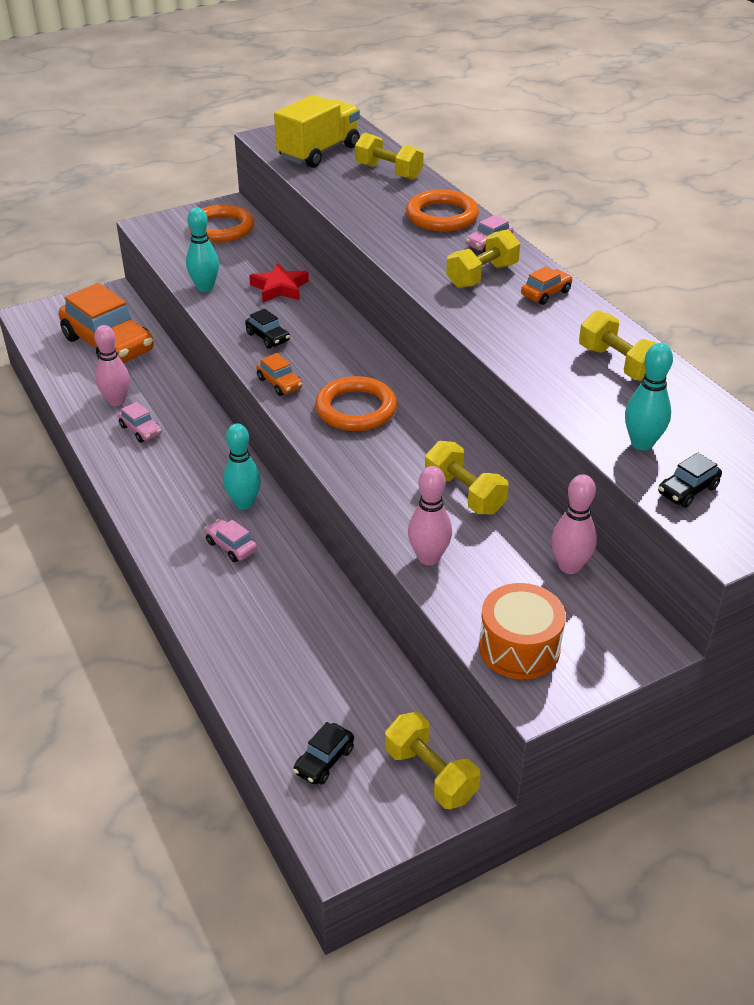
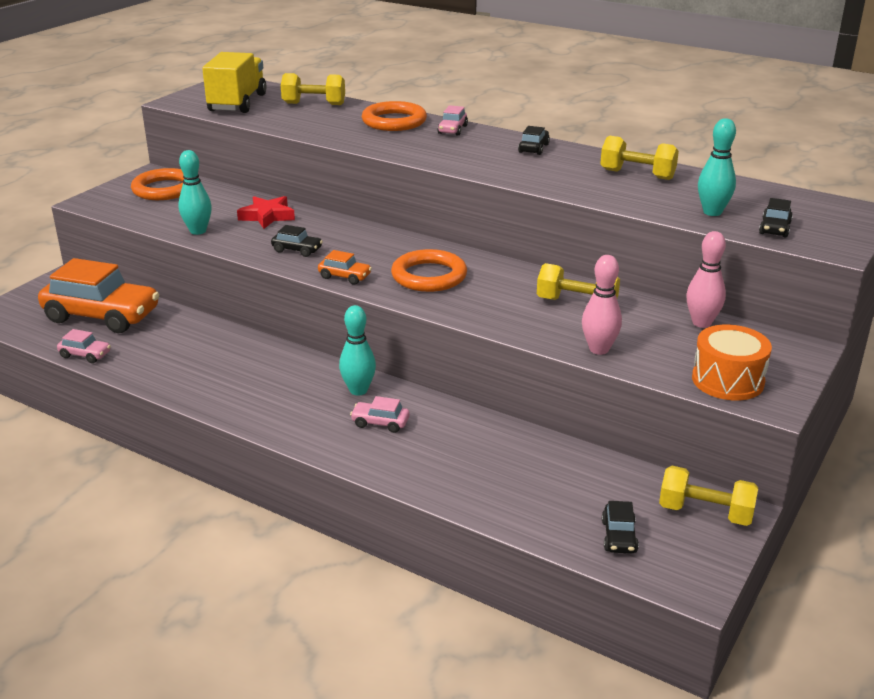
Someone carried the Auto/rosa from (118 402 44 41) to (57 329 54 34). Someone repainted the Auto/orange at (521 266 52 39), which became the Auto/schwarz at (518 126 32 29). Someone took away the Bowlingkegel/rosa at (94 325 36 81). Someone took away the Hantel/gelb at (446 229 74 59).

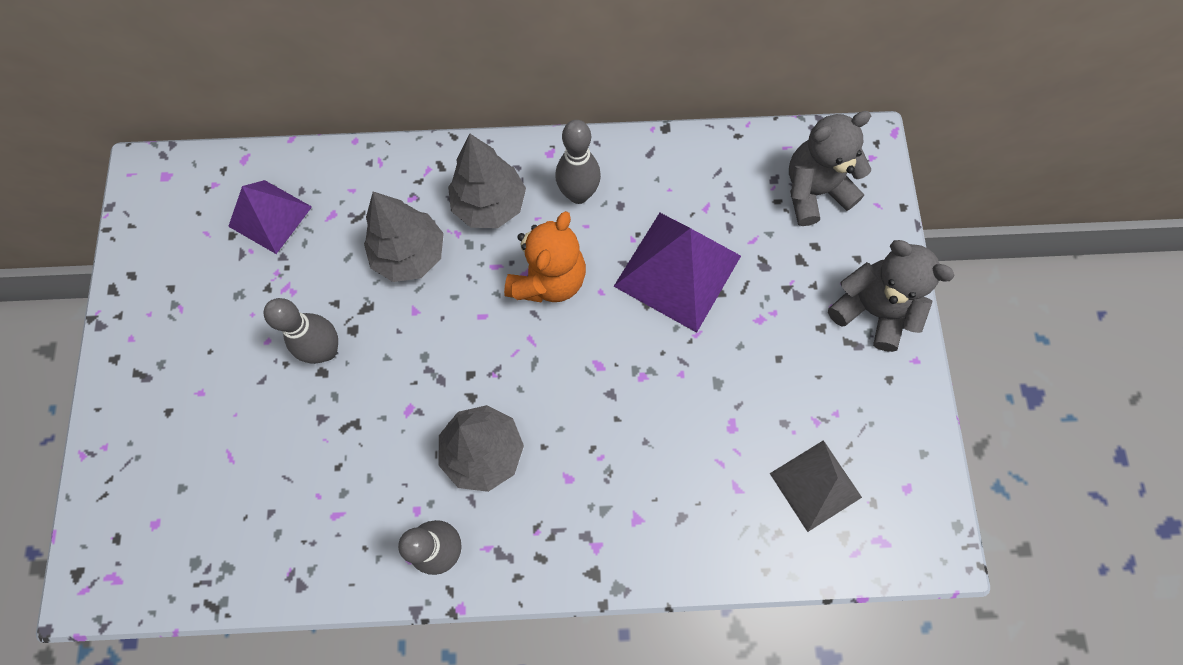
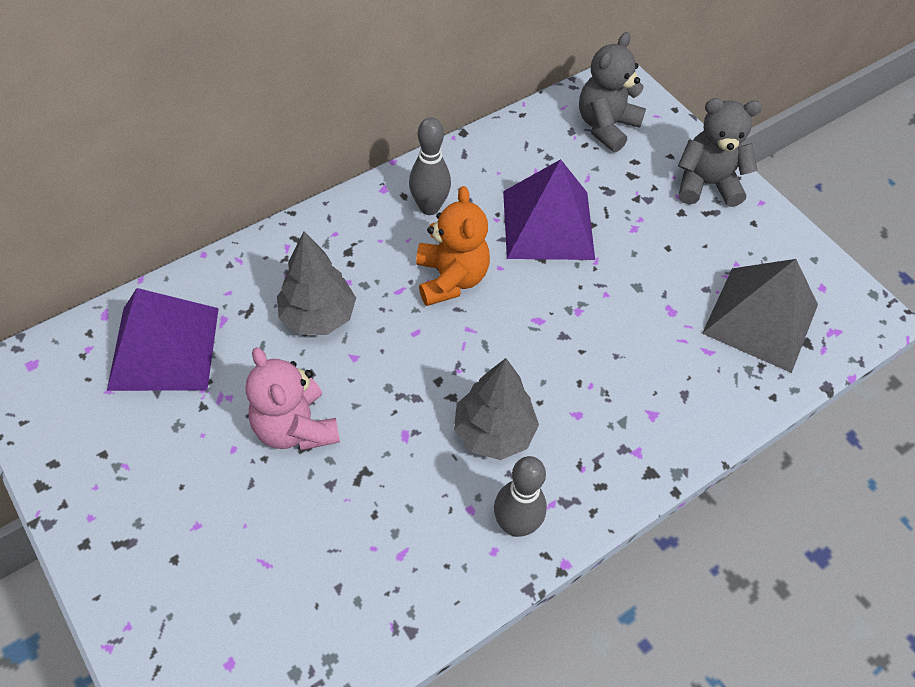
Someone scaled the Pyramide/lila at (228 180 84 74) by 1.55. Someone swapped the Bowlingkegel/grau at (264 298 74 66) for the Teddybär/rosa at (246 347 94 103). Someone scaled the Pyramide/grau at (770 440 92 92) by 1.55. Someone took away the Baum/grau at (448 133 78 95).

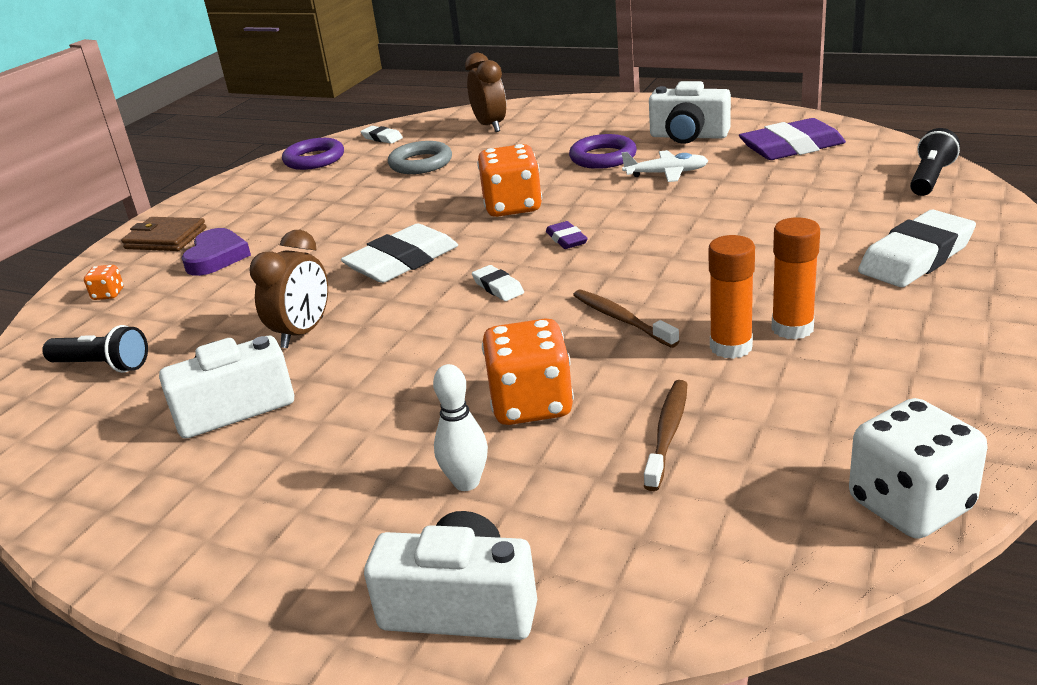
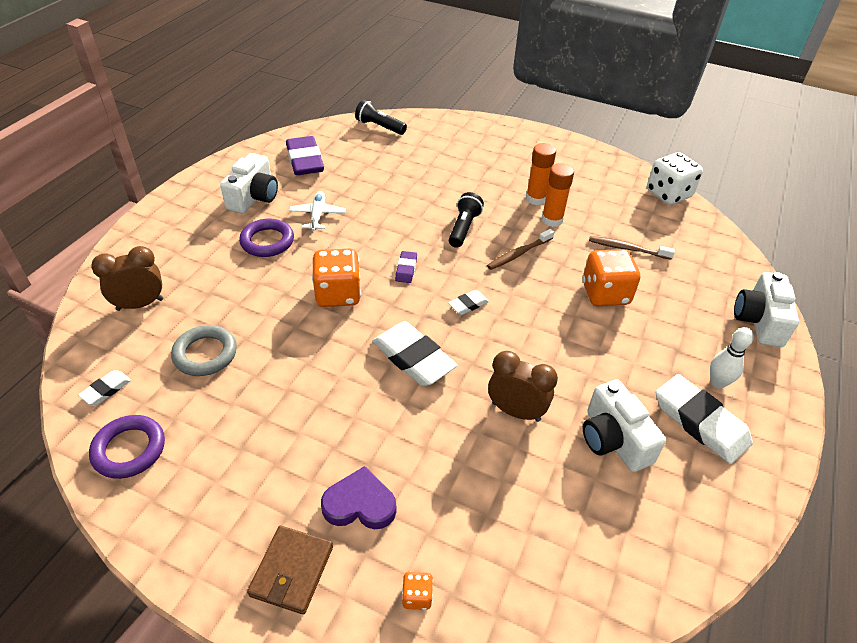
Someone rotated the Radiergummi/lila at (546 221 42 28) by 60 degrees counterclockwise. Someone carried the Taschenlampe/schwarz from (42 325 106 48) to (449 192 35 56). Someone carried the Radiergummi/weiß from (858 210 118 77) to (656 374 97 90). Someone carried the Bowlingkegel/weiß from (433 364 55 127) to (710 327 44 62).

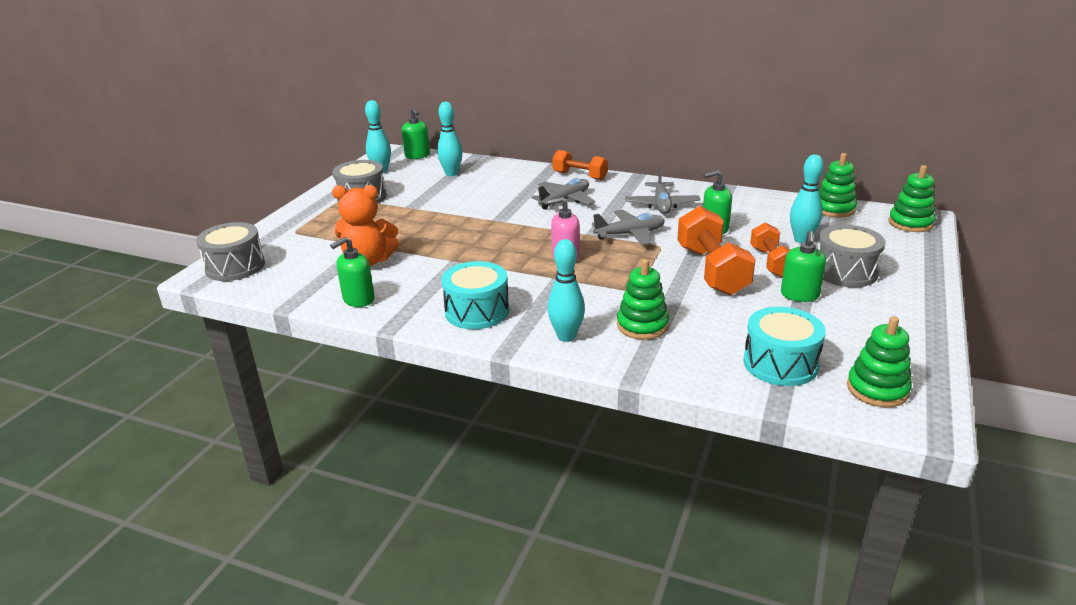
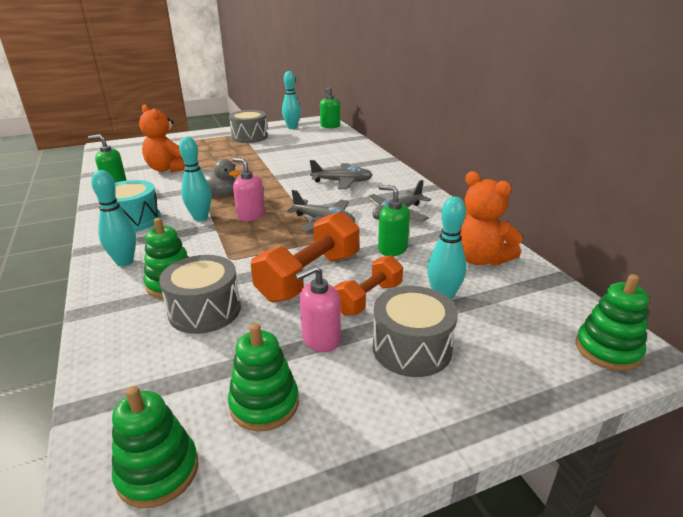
Someone carried the Trommel/grau from (196 222 69 59) to (159 255 82 79). Someone carried the Bowlingkegel/türkis from (437 102 25 74) to (179 137 33 84). Someone put down the Ente/grau at (201 159 39 37). Someone carried the Stapelspielzeug/grün from (819 153 38 65) to (228 323 71 108). Someone repainted the Seifenspender/grün at (781 231 45 71), which became the Seifenspender/rosa at (295 265 46 87). Someone put down the Teddybär/orange at (460 171 63 95). Someone took away the Hantel/orange at (552 150 56 30). Someone took away the Trommel/türkis at (743 307 83 79).

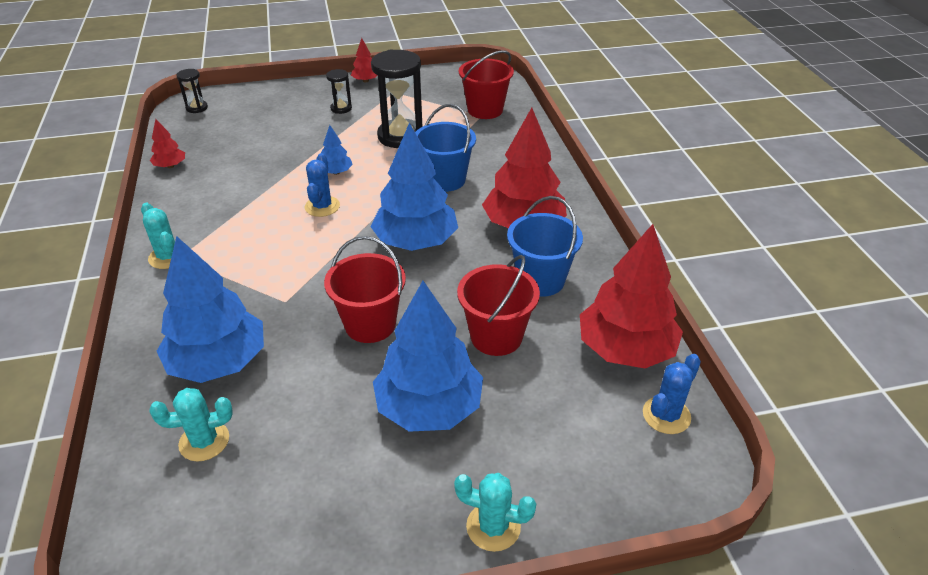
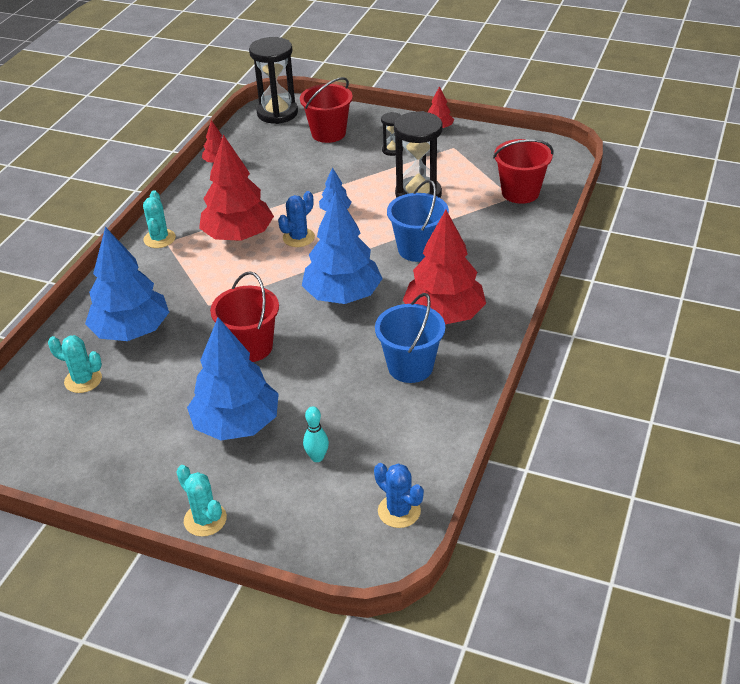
Someone carried the Baum/rot from (580 224 103 144) to (199 135 75 106). Someone scaled the Sanduhr/schwarz at (176 69 32 44) by 2.06. Someone carried the Eimer/rot from (457 255 83 101) to (300 77 53 66). Someone put down the Bowlingkegel/türkis at (303 406 26 56). Someone rotated the Kaktus/blau at (643 354 58 80) by 60 degrees clockwise.

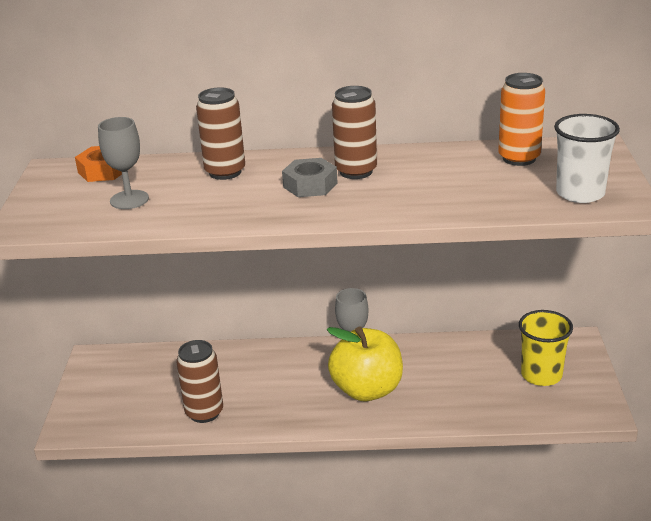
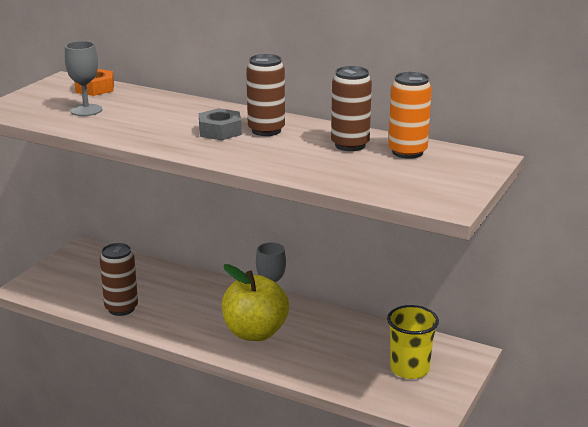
Someone carried the Dose/braun from (196 88 49 92) to (331 66 41 85). Someone took away the Becher/weiß at (554 114 66 89).

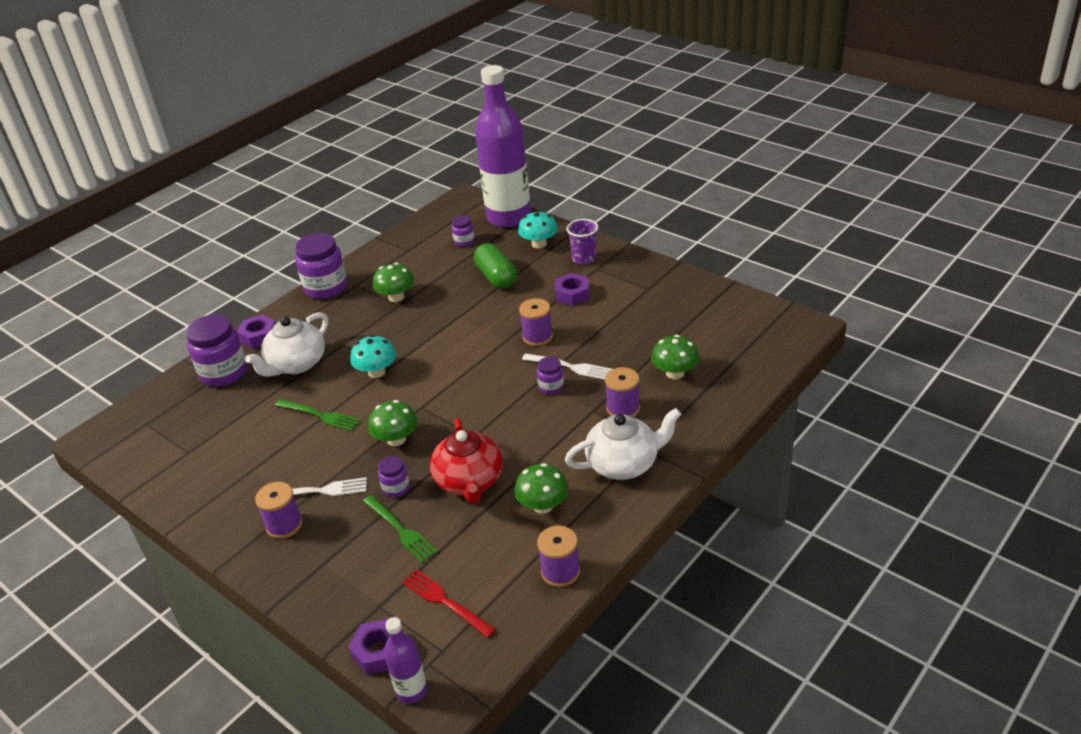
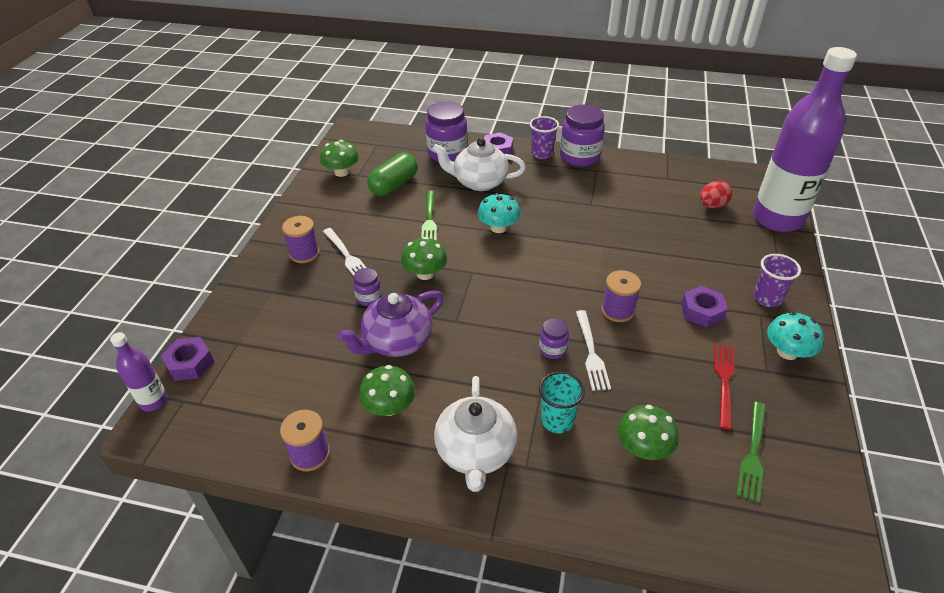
Someone carried the Pilz/grün from (373 263 41 39) to (320 140 39 37). Someone repainted the Teekanne/rot at (430 418 73 86), which became the Teekanne/lila at (337 290 106 67). Someone carried the Kapsel/grün from (474 243 43 46) to (367 153 51 43). Someone rotated the Teekanne/weiß at (565 408 116 72) by 45 degrees clockwise. Someone put down the Becher/lila at (530 116 29 43). Someone swapped the Garnrolle/lila at (605 367 35 50) for the Becher/türkis at (539 372 46 61). Someone swapped the Einmachglas/lila at (452 215 23 32) for the Ei/rot at (700 181 32 27). Someone carried the Gabel/rot from (402 569 94 69) to (714 344 20 86). Someone carried the Gabel/grün from (363 495 75 68) to (736 402 30 101). Someone carried the Pilz/türkis from (518 211 40 37) to (767 312 57 48).

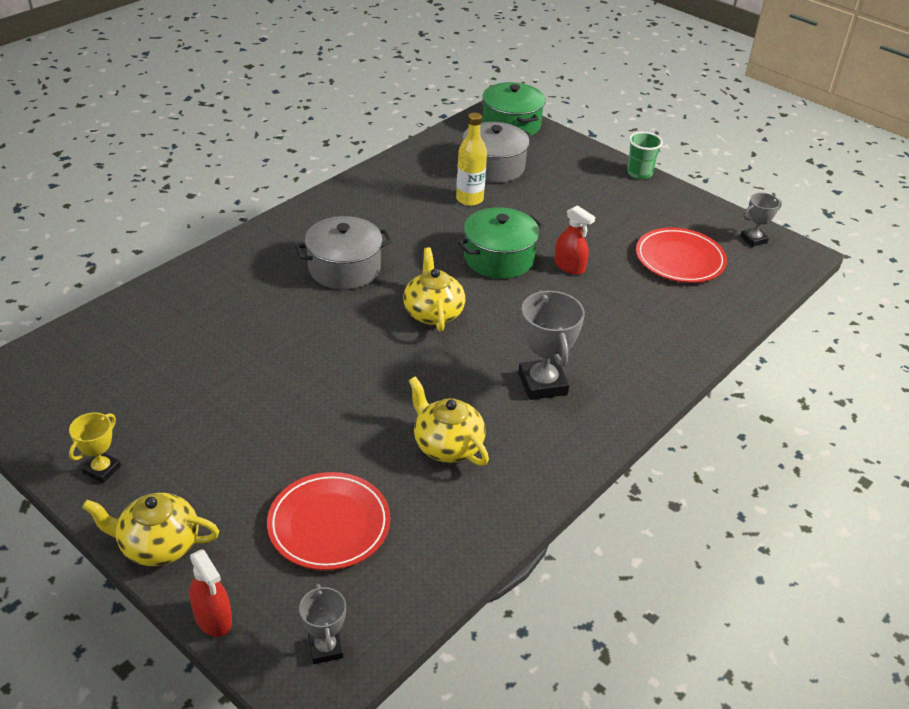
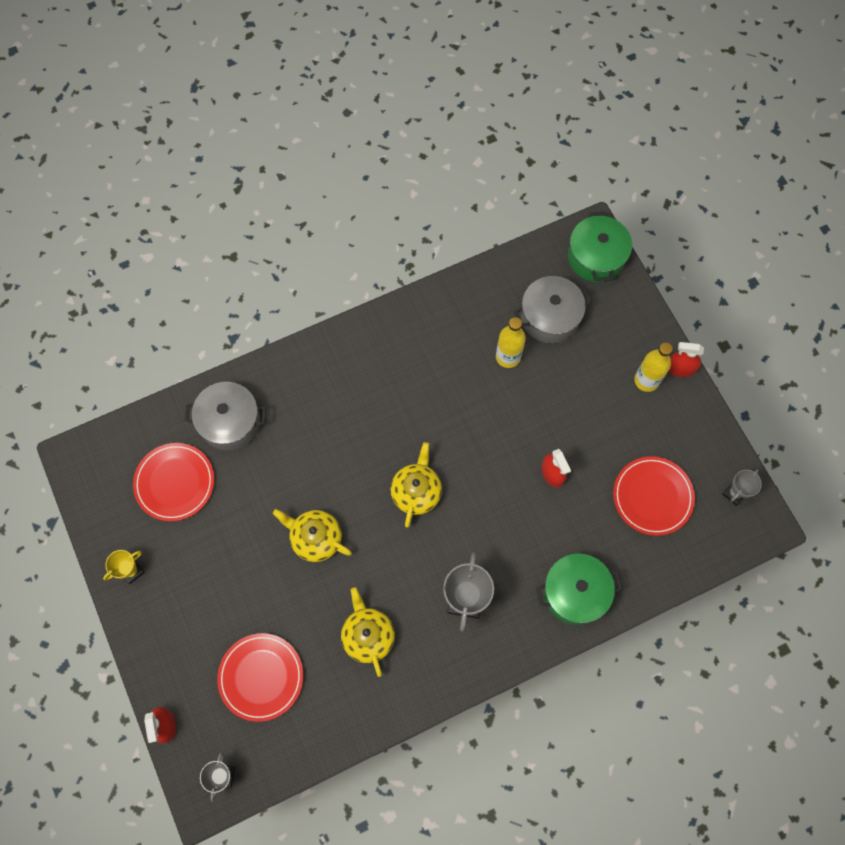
Someone put down the Teller/rot at (133 443 81 78). Someone carried the Kochtopf/grau from (295 216 97 73) to (184 382 82 69). Someone carried the Teekanne/gelb from (82 493 137 73) to (273 509 79 53). Someone carried the Kochtopf/grün from (458 207 86 72) to (536 553 87 72). Someone put down the Flasche/gelb at (634 343 39 49). Someone swapped the Becher/grün at (627 132 36 48) for the Sprühflasche/rot at (669 342 35 35). Someone rotated the Pokal/grau at (740 193 42 54) by 45 degrees counterclockwise.

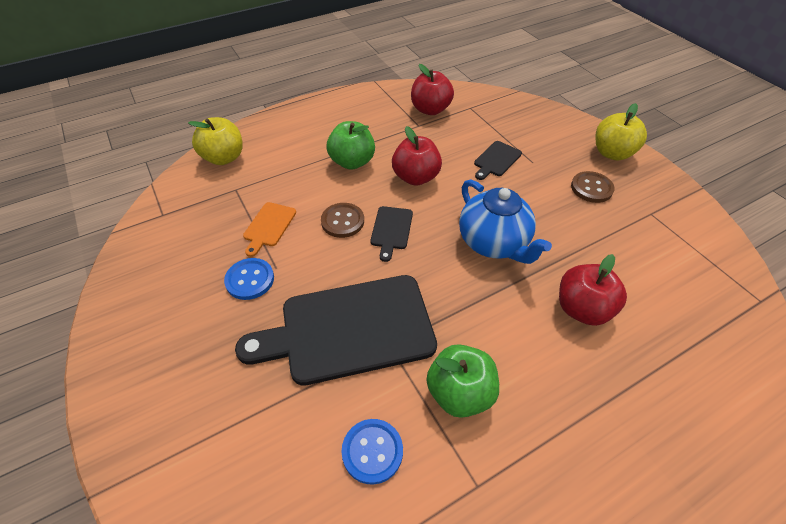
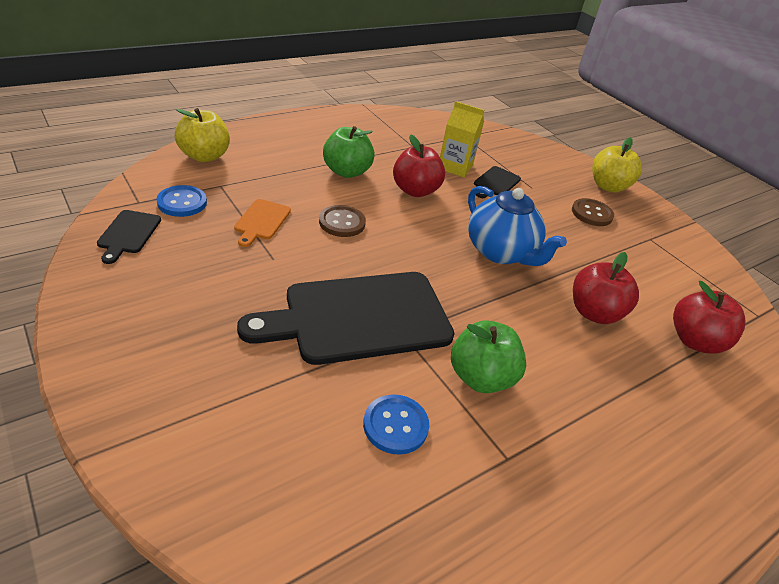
Someone carried the Schneidebrett/schwarz from (371 206 42 56) to (97 210 64 54). Someone carried the Knopf/blau from (224 258 50 42) to (156 185 51 32). Someone put down the Getränkekarton/gelb at (440 101 44 76). Someone carried the Apfel/rot from (411 64 43 51) to (673 281 73 73).

